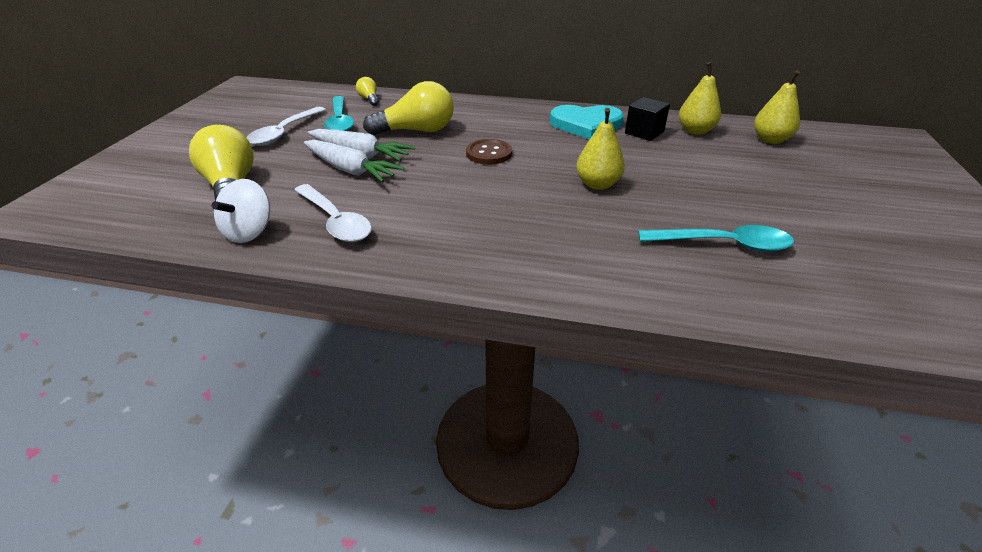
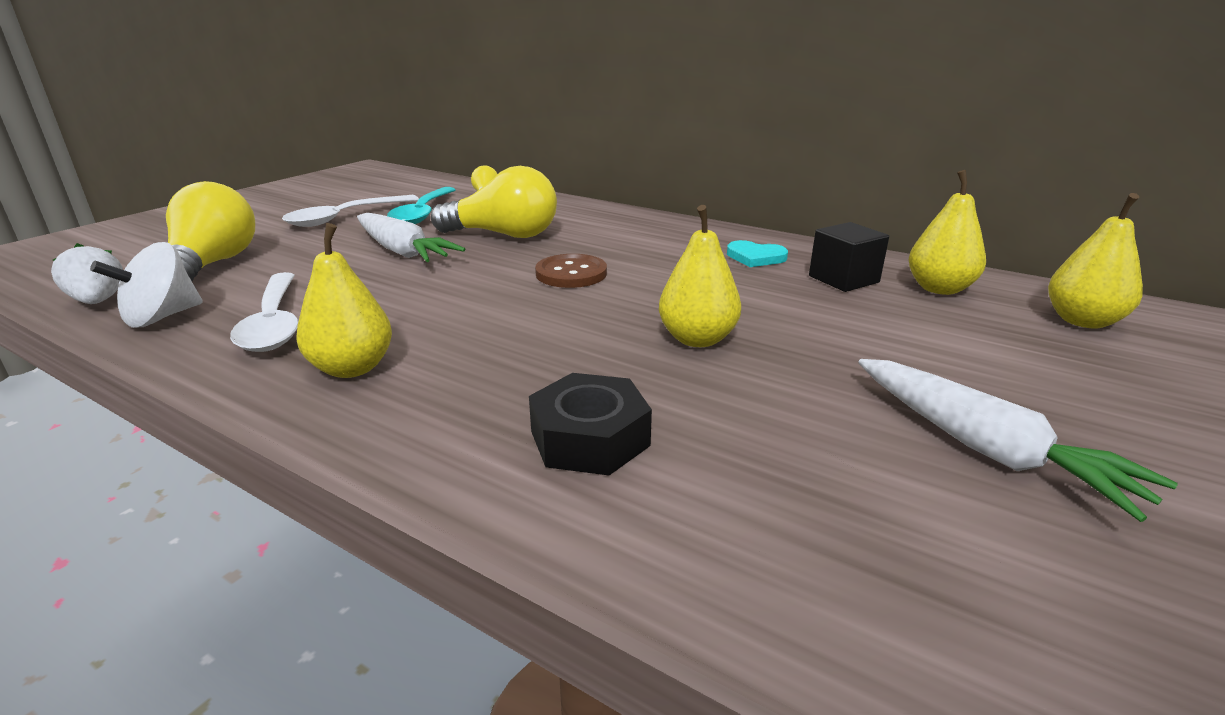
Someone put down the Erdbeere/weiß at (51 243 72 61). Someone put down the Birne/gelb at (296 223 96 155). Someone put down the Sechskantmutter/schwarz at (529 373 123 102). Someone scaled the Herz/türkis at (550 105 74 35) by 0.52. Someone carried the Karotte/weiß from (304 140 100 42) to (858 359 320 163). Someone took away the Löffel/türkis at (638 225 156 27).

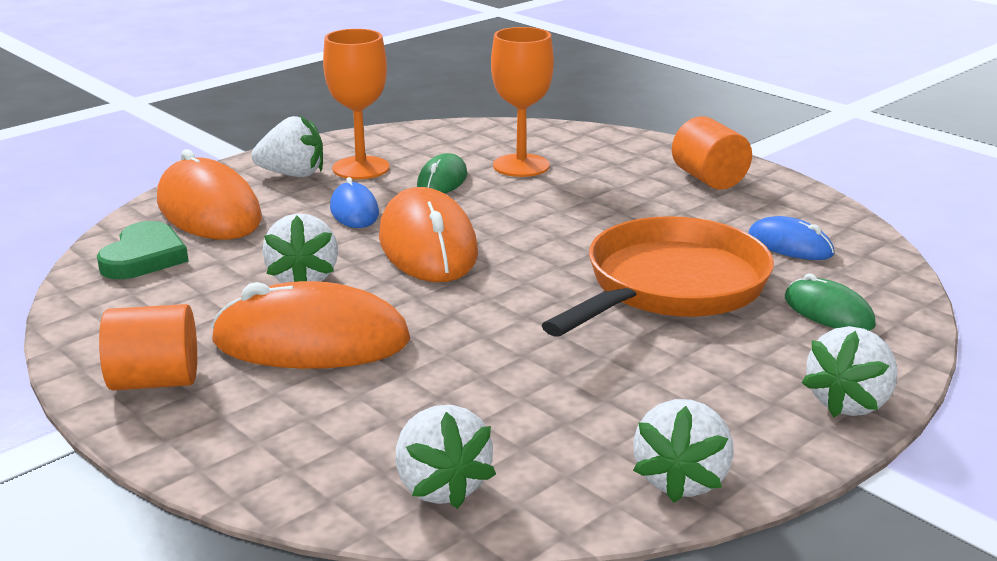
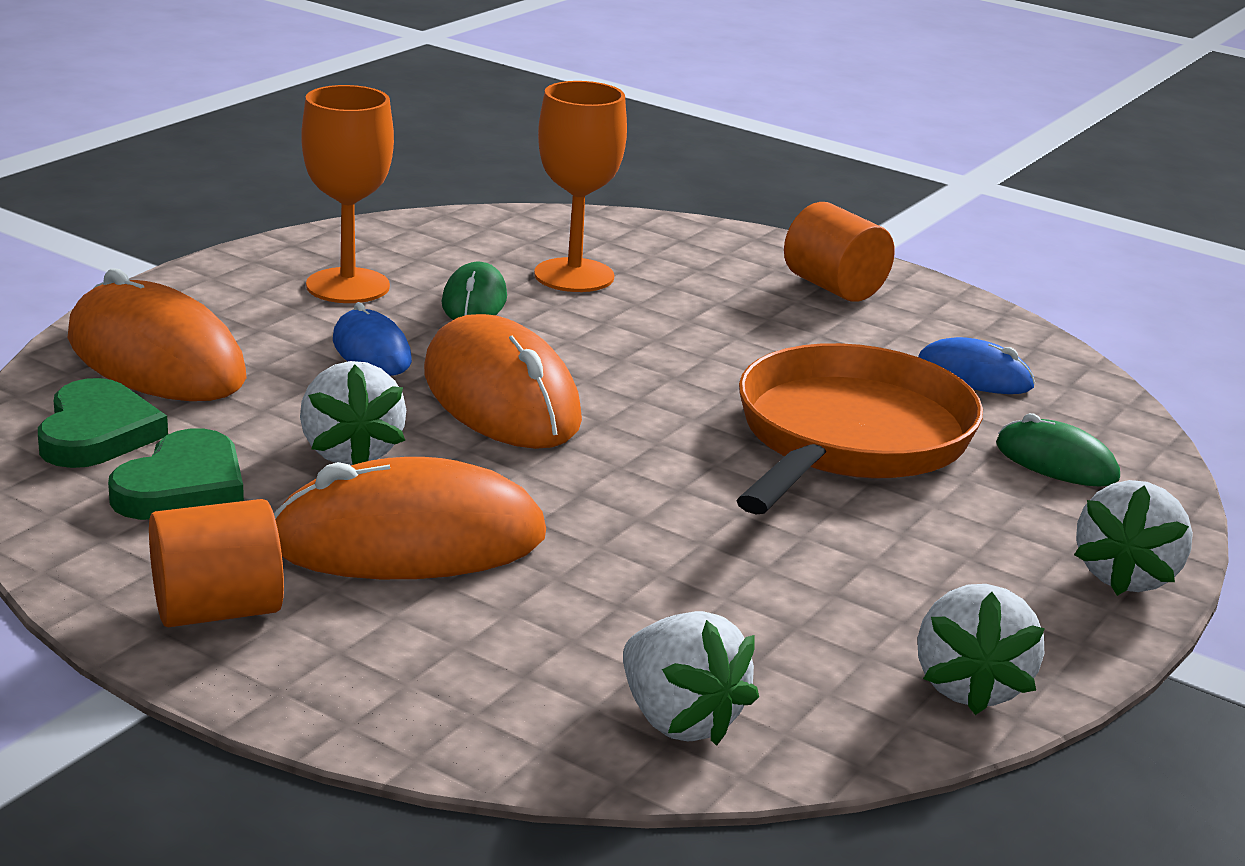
Someone put down the Herz/grün at (108 428 136 92). Someone took away the Erdbeere/weiß at (252 115 71 62).

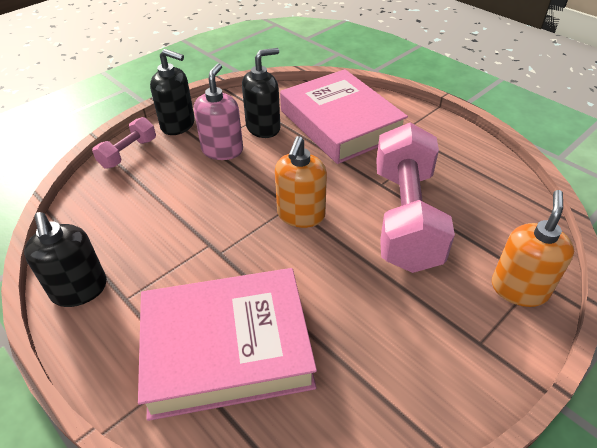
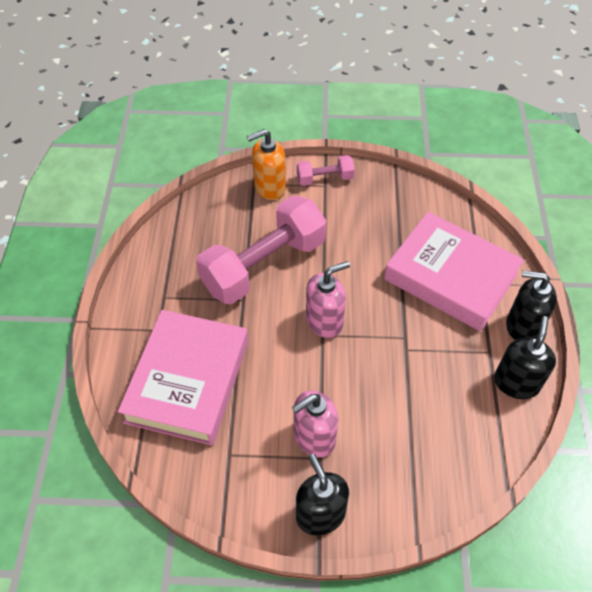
Someone carried the Hantel/rosa from (92 117 64 51) to (297 155 58 31). Someone repainted the Seifenspender/orange at (275 136 52 92), which became the Seifenspender/rosa at (306 261 44 77). Someone carried the Seifenspender/schwarz from (242 48 38 90) to (506 271 51 69).

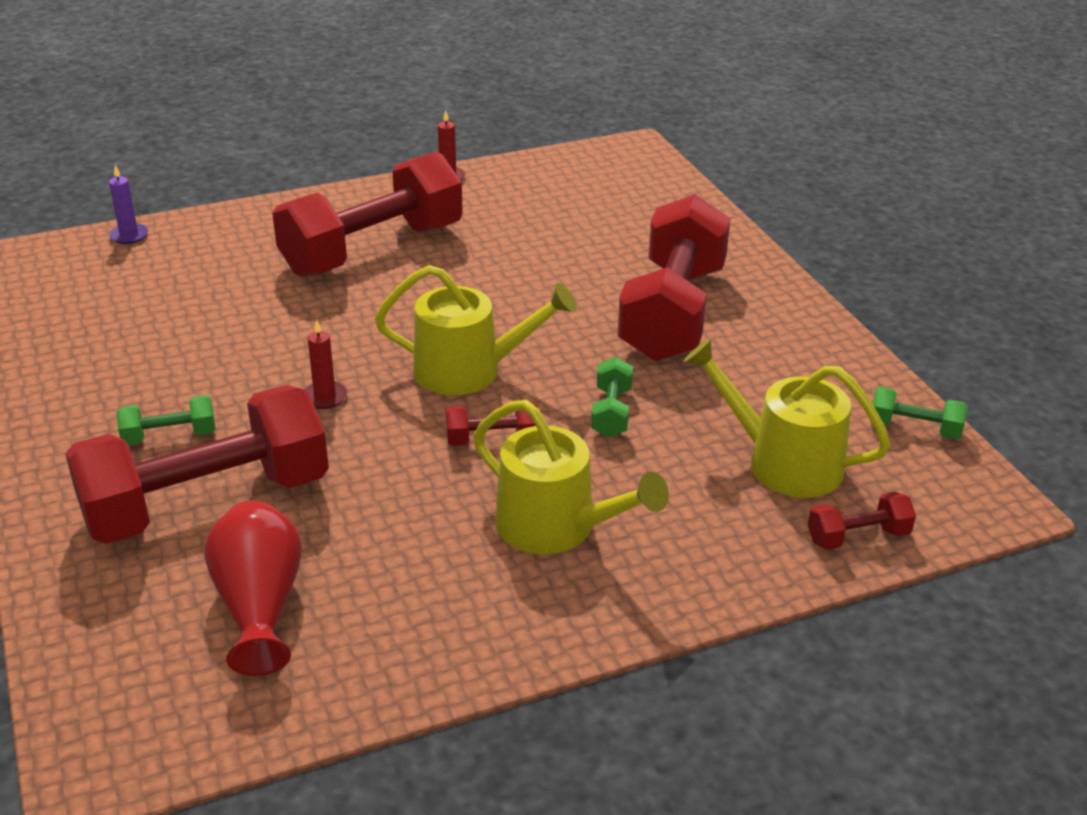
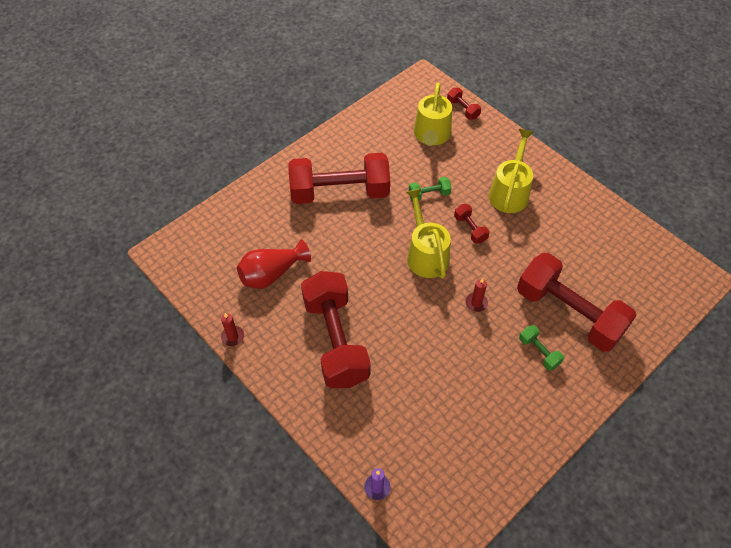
Someone carried the Vase/rot from (204 501 98 175) to (237 239 74 50). Someone rotated the Hantel/rot at (272 151 191 126) by 45 degrees clockwise. Someone took away the Hantel/grün at (873 386 95 53).

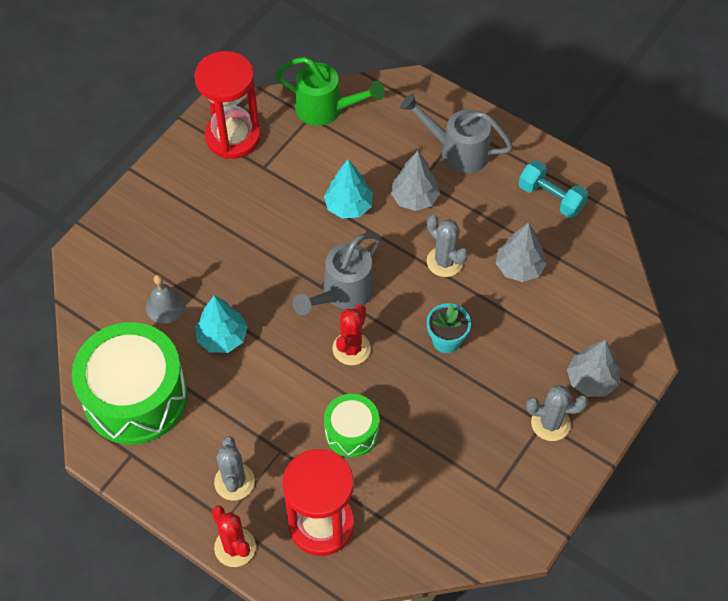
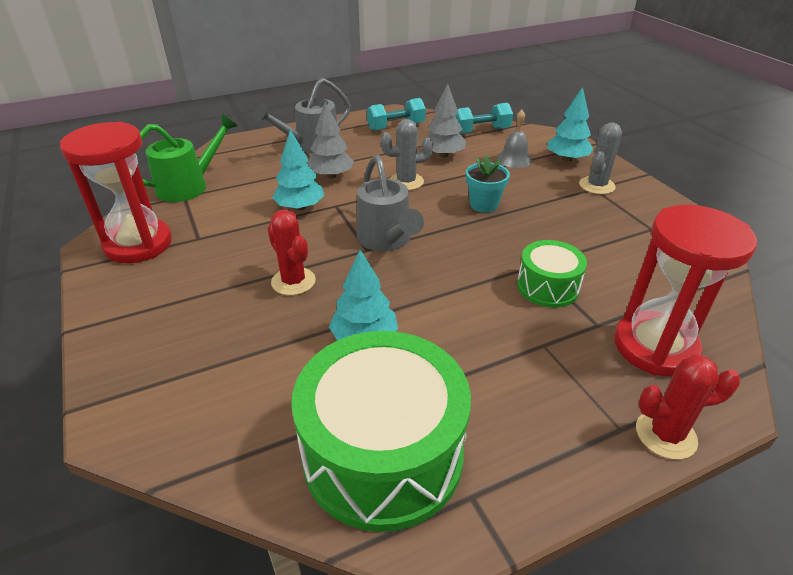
Someone carried the Kaktus/rot from (333 304 38 61) to (267 210 49 85). Someone put down the Hantel/türkis at (455 103 58 31). Someone carried the Glocke/grau from (146 275 39 49) to (497 110 35 58). Someone repainted the Baum/grau at (567 340 53 57), which became the Baum/türkis at (547 87 46 75). Someone took away the Kaktus/grau at (214 436 41 64).

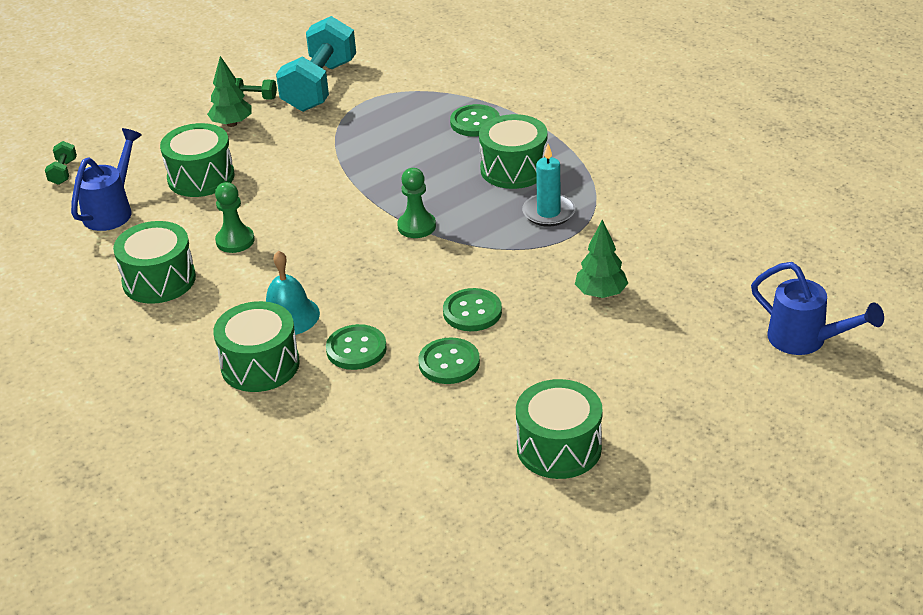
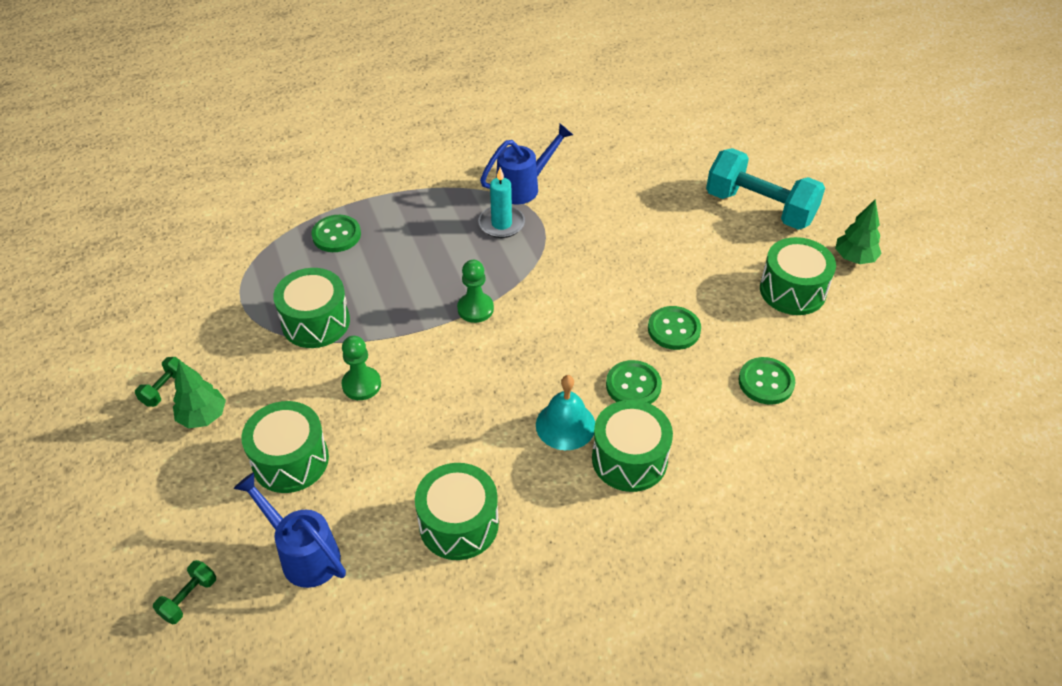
Someone rotated the Hantel/grün at (45 141 32 44) by 75 degrees counterclockwise. Someone carried the Trommel/grün from (479 114 69 75) to (273 268 77 80). Someone carried the Bauer/grün from (215 182 39 71) to (342 336 39 64). Someone carried the Gießkanne/blau from (751 262 133 93) to (480 123 93 81). Someone carried the Hantel/türkis from (276 16 80 96) to (706 148 119 82). Someone carried the Knopf/grün from (443 288 59 43) to (739 357 56 48). Someone carried the Baum/grün from (575 219 53 79) to (835 199 47 65).

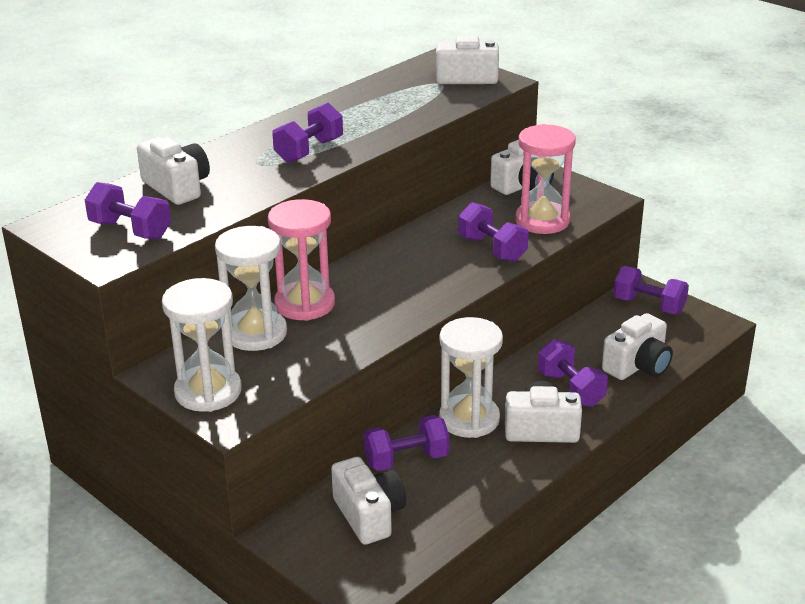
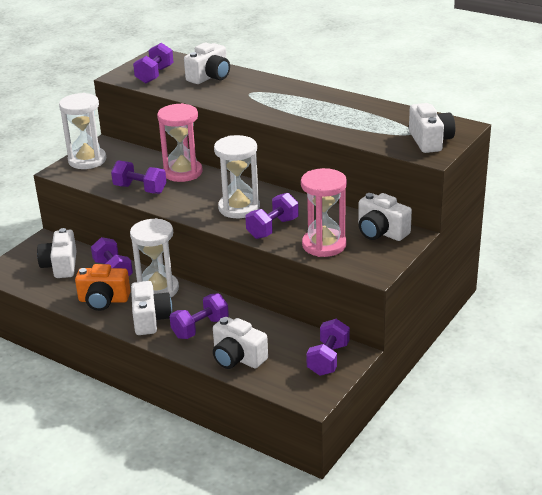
Someone rotated the Kamera/weiß at (331 457 75 88) by 120 degrees clockwise. Someone put down the Kamera/orange at (75 264 55 47). Someone carried the Hantel/lila from (272 103 71 60) to (111 160 55 34). Someone carried the Sanduhr/weiß from (215 226 72 125) to (214 135 46 83).

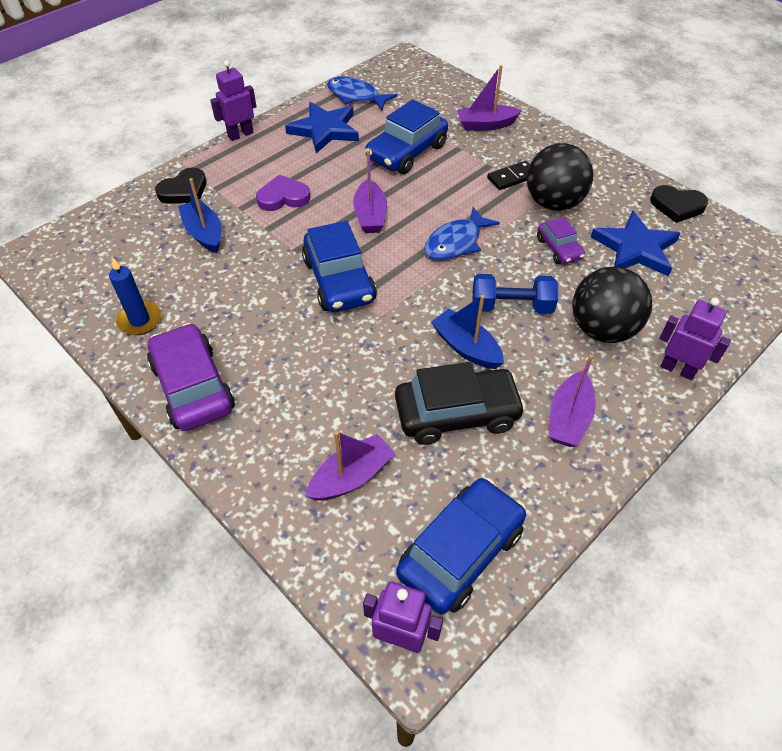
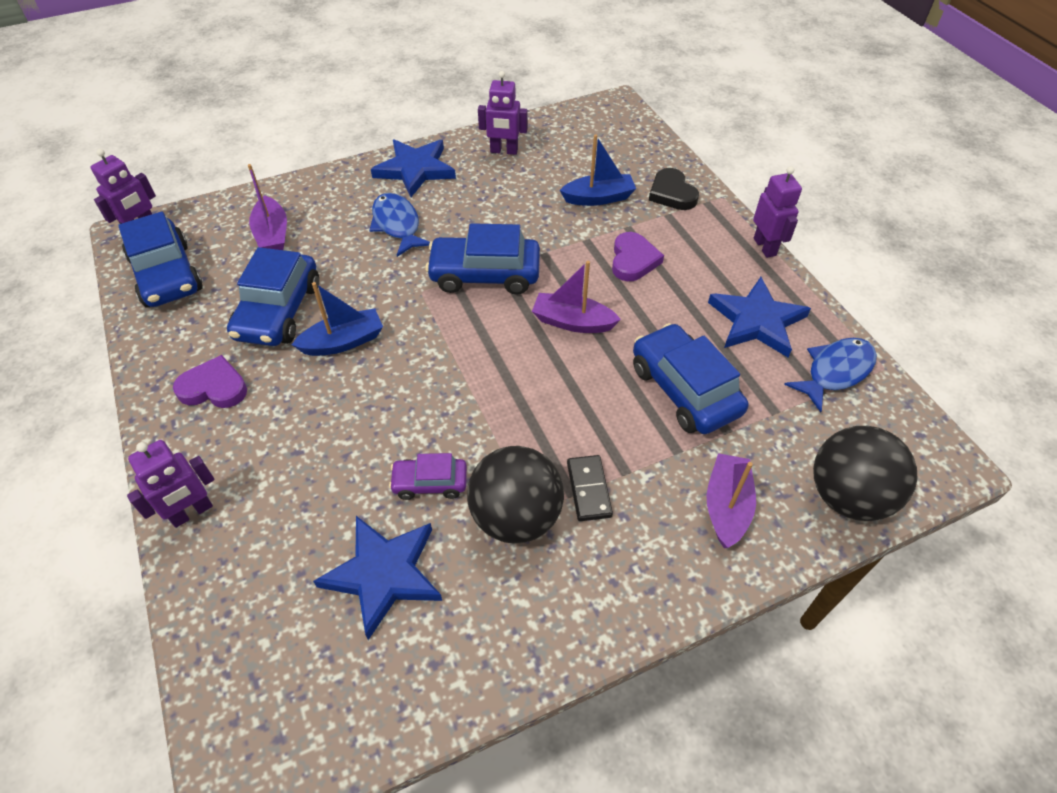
Someone swapped the Boot/lila at (549 354 47 93) for the Herz/lila at (173 355 74 53). Someone repainted the Auto/schwarz at (395 362 131 83), which became the Auto/blau at (227 247 92 99). Someone carried the Fisch/blau from (424 207 76 53) to (369 193 61 64). Someone swapped the Auto/lila at (147 323 88 108) for the Stern/blau at (371 139 85 58). Someone swapped the Kerze/blau at (109 257 53 78) for the Roboter/lila at (478 71 50 84). Someone carried the Ball/schwarz from (572 266 80 77) to (813 426 105 95). Someone took away the Hantel/blau at (472 274 86 40). Someone took away the Herz/schwarz at (650 185 58 38).

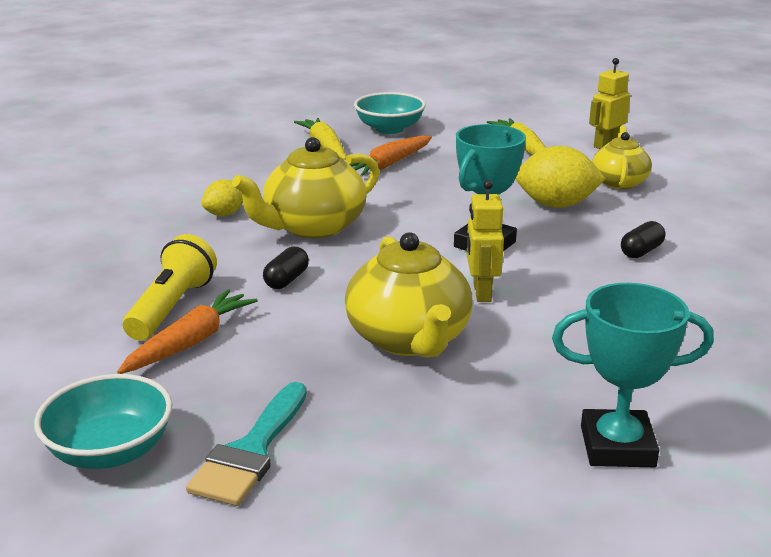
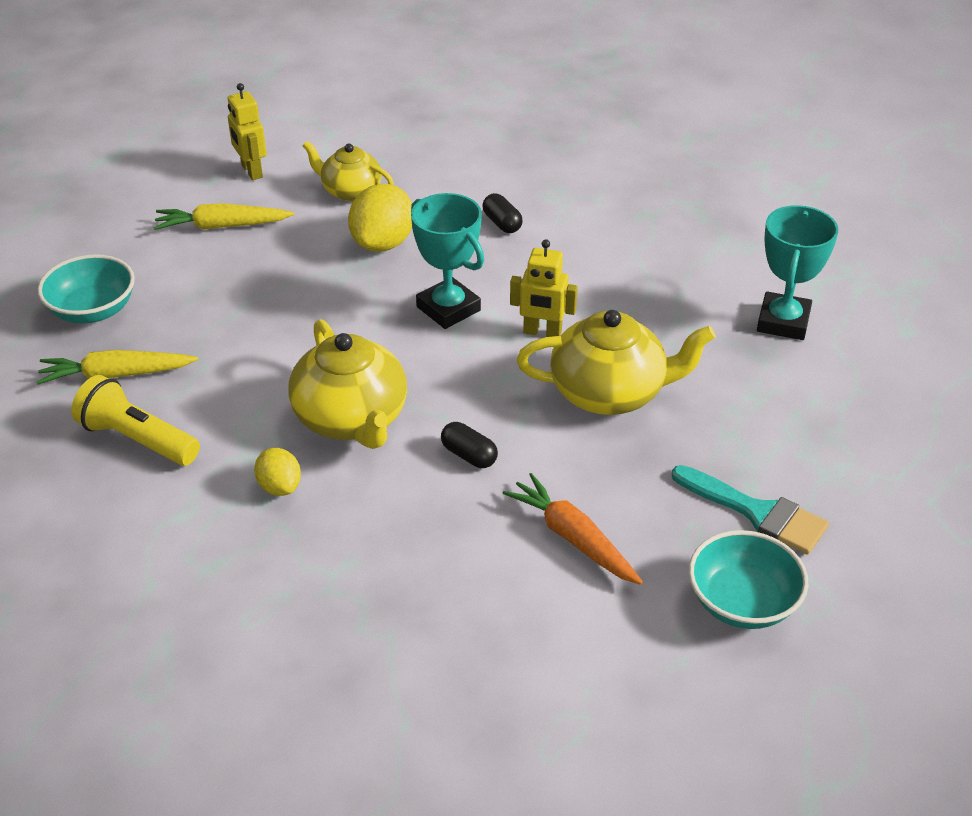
Someone carried the Taschenlampe/gelb from (123 234 94 107) to (71 375 129 91). Someone took away the Karotte/orange at (349 136 83 39).

